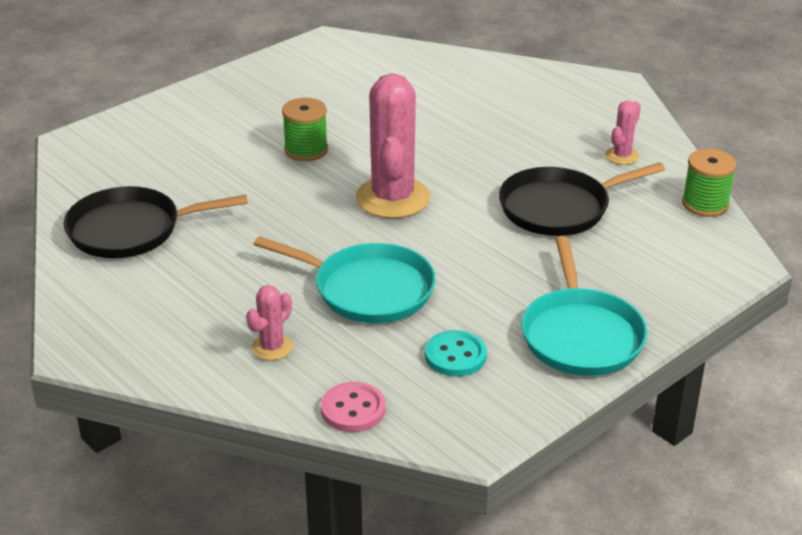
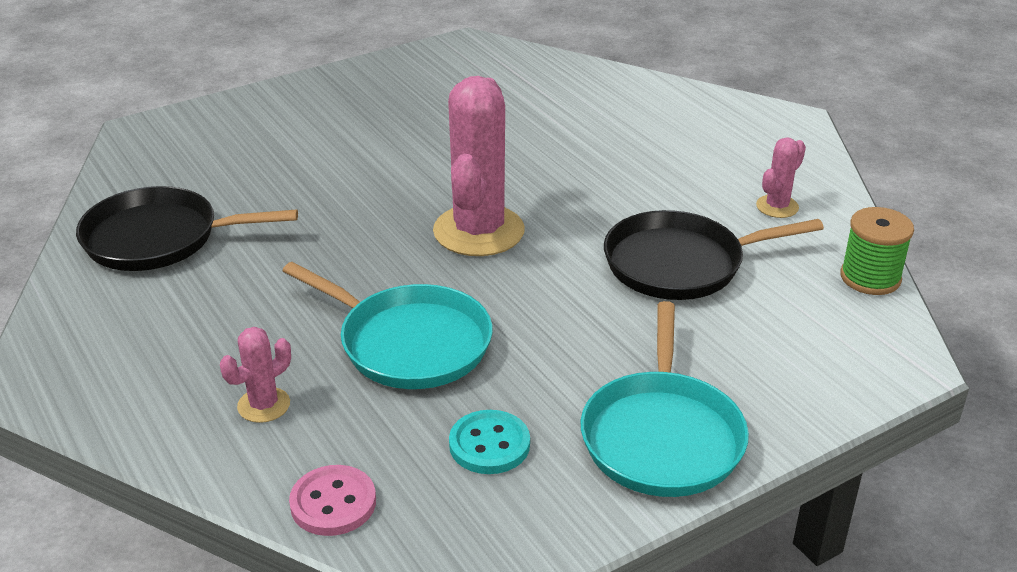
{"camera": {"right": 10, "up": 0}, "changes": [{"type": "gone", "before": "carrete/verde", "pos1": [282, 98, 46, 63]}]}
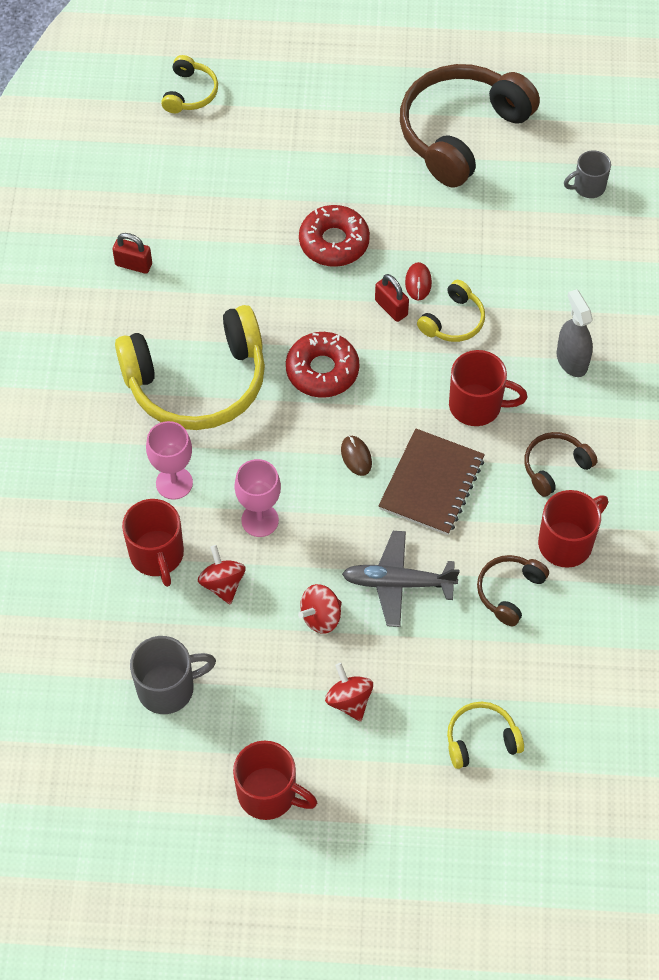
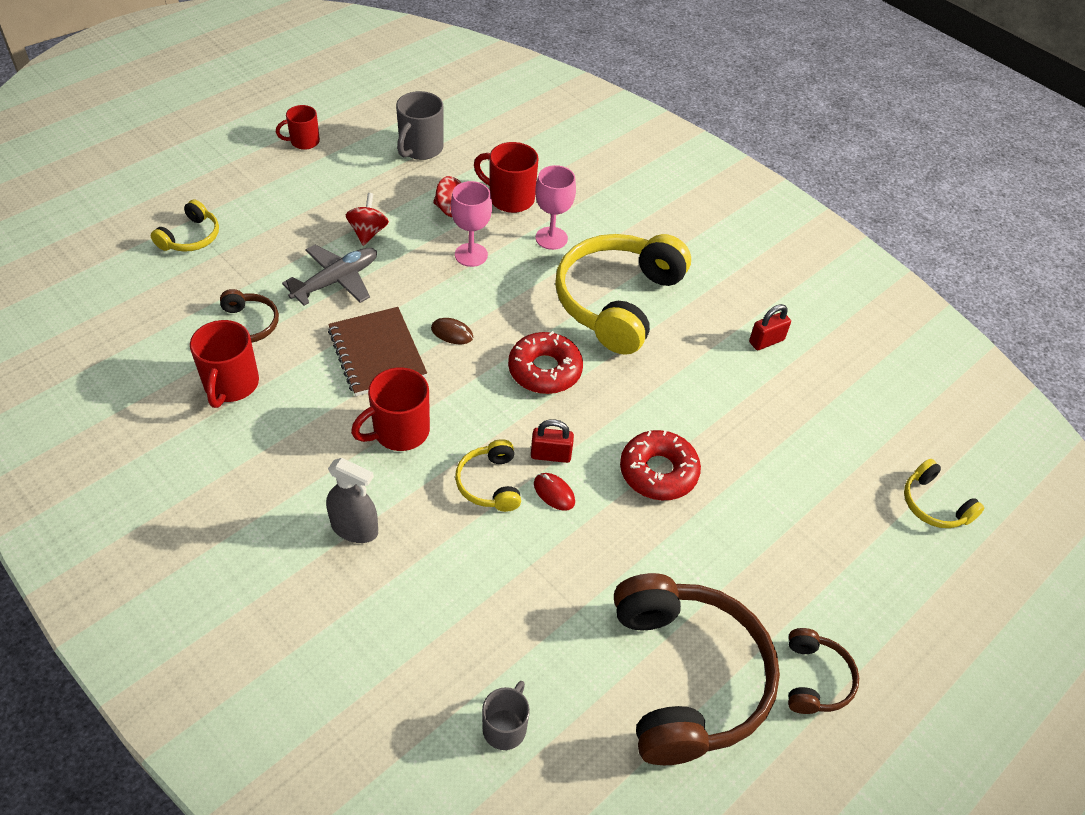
{"camera": {"right": 130, "up": -10}, "changes": [{"type": "gone", "before": "peonza/rojo", "pos1": [325, 663, 48, 59]}, {"type": "shifted", "before": "auriculares/marrón", "pos1": [524, 432, 74, 65], "pos2": [788, 628, 71, 86]}, {"type": "scaled", "before": "taza/rojo", "pos1": [233, 741, 84, 79], "pos2": [276, 105, 44, 45], "scale": 0.65}]}
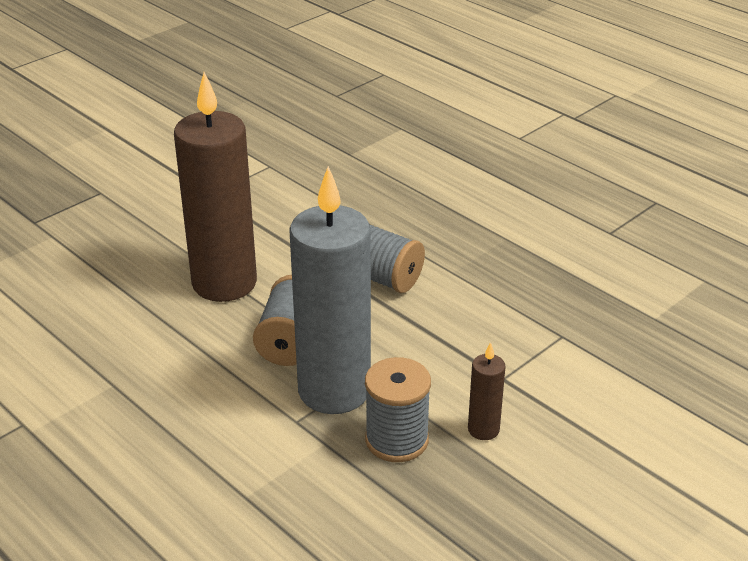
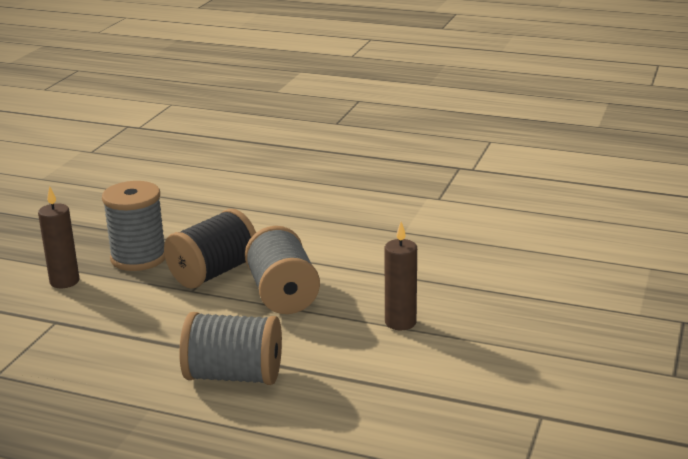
{"camera": {"right": 155, "up": -10}, "changes": [{"type": "swapped", "before": "vela/gris", "after": "carrete/negro", "pos1": [290, 166, 81, 248], "pos2": [164, 209, 92, 80]}, {"type": "scaled", "before": "vela/marrón", "pos1": [174, 72, 83, 230], "pos2": [385, 222, 32, 108], "scale": 0.42}]}
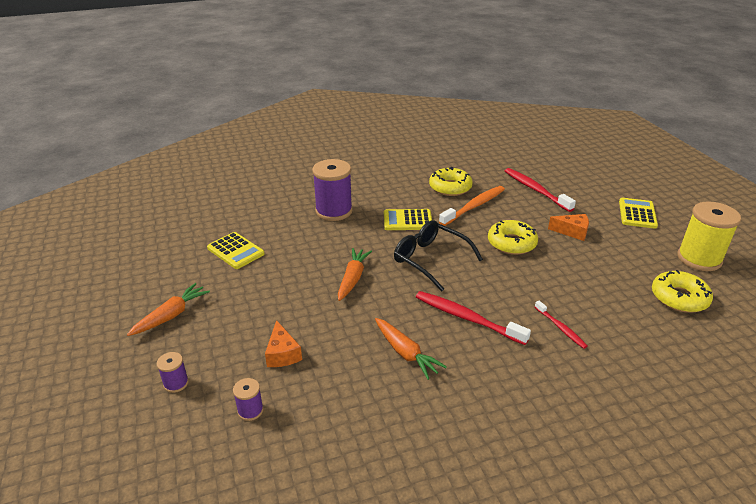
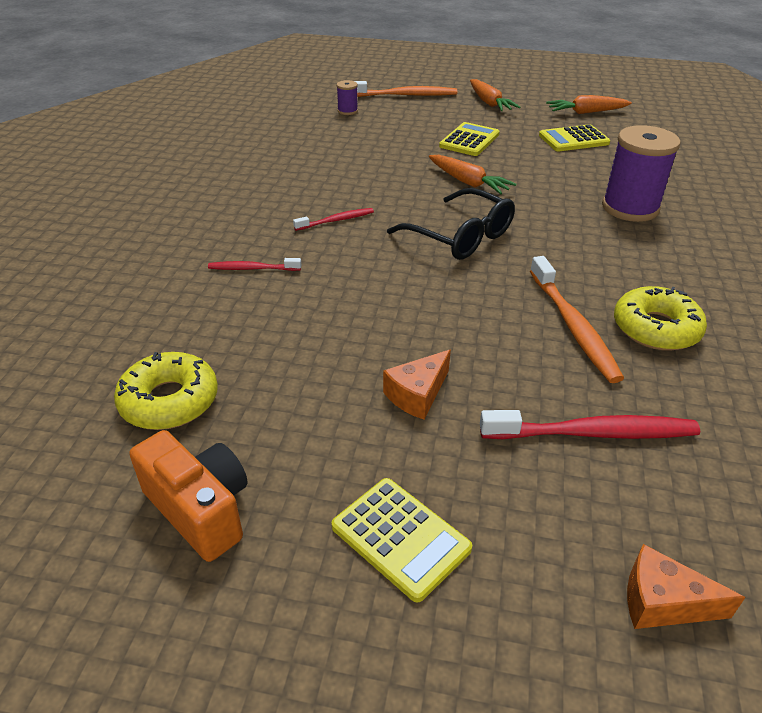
{"camera": {"right": 120, "up": 5}, "changes": [{"type": "gone", "before": "rosquilla/amarillo", "pos1": [488, 220, 50, 35]}, {"type": "shifted", "before": "queso/naranja", "pos1": [265, 320, 37, 47], "pos2": [627, 544, 119, 85]}, {"type": "shifted", "before": "zanahoria/naranja", "pos1": [375, 318, 72, 62], "pos2": [546, 95, 86, 19]}, {"type": "shifted", "before": "calculadora/amarillo", "pos1": [384, 209, 48, 21], "pos2": [439, 122, 61, 34]}, {"type": "swapped", "before": "carrete/morado", "after": "cepillo de dientes/naranja", "pos1": [157, 352, 32, 41], "pos2": [355, 81, 102, 16]}, {"type": "swapped", "before": "carrete/amarillo", "after": "cámara/naranja", "pos1": [677, 201, 64, 70], "pos2": [129, 430, 119, 132]}, {"type": "rotated", "before": "gafas/negro", "pos1": [394, 220, 89, 71], "pos2": [387, 188, 128, 72], "turn": 60}, {"type": "scaled", "before": "cepillo de dientes/rojo", "pos1": [416, 291, 115, 54], "pos2": [293, 208, 81, 23], "scale": 0.56}]}
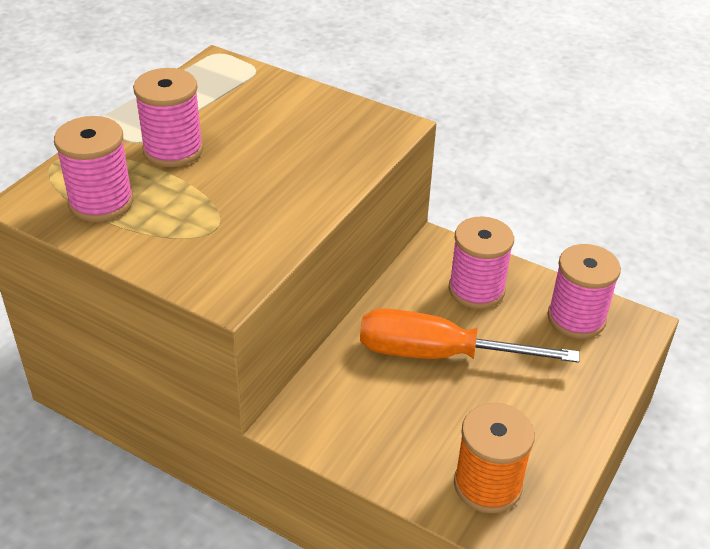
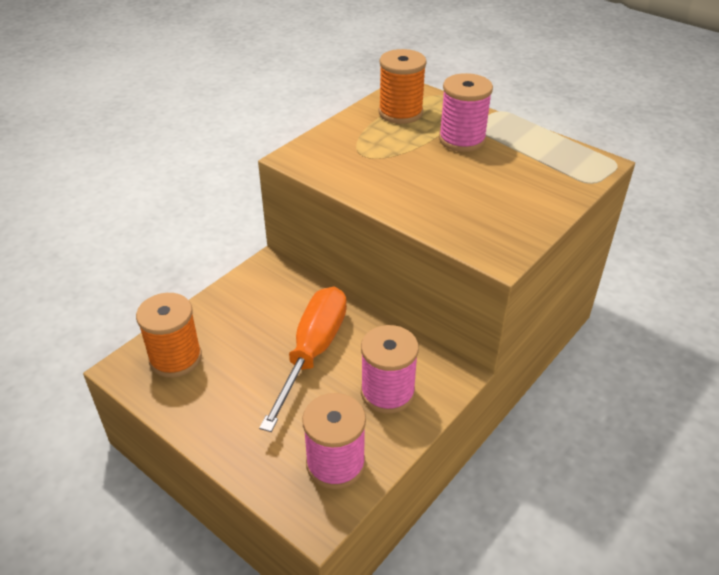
{"camera": {"right": 100, "up": 0}, "changes": [{"type": "repainted", "before": "carrete/rosa", "after": "carrete/naranja", "pos1": [54, 116, 80, 106], "pos2": [379, 49, 48, 75]}]}
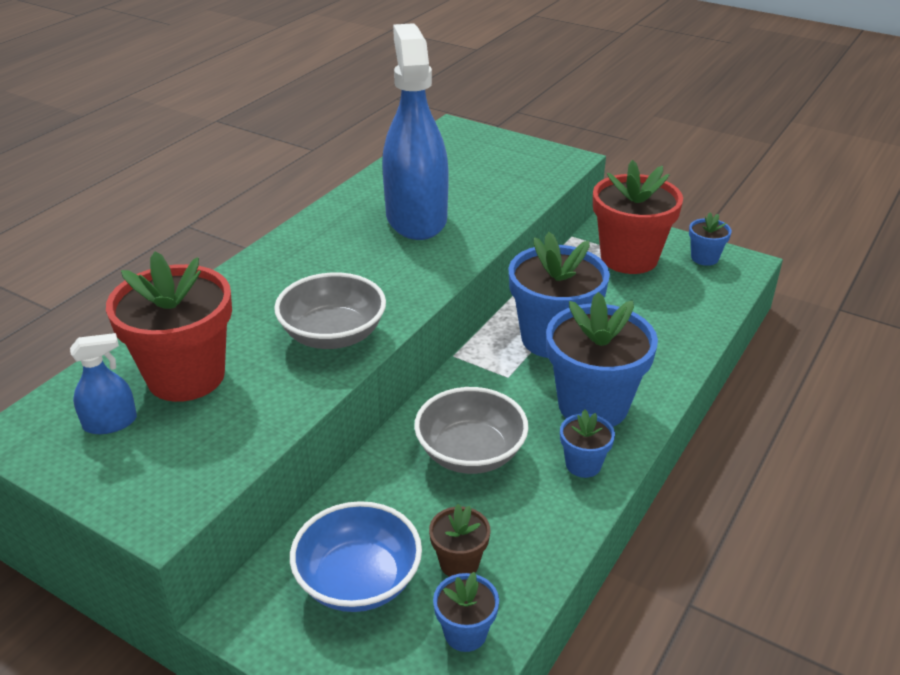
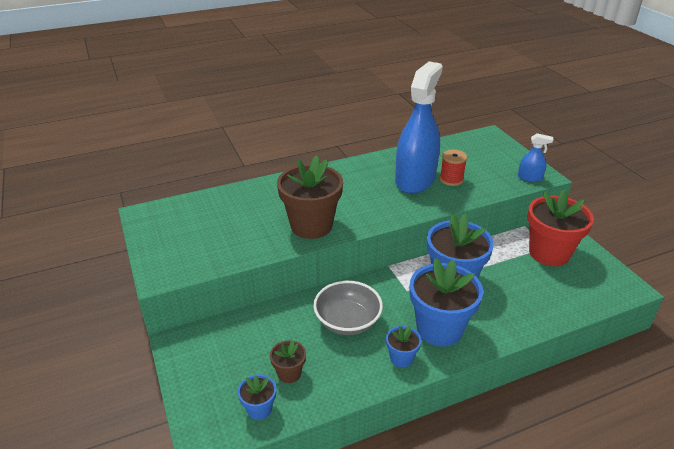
{"camera": {"right": 35, "up": 0}, "changes": [{"type": "gone", "before": "maceta/rojo", "pos1": [106, 251, 126, 151]}, {"type": "gone", "before": "cuenco/azul", "pos1": [290, 501, 132, 111]}, {"type": "gone", "before": "maceta/azul", "pos1": [689, 213, 43, 53]}, {"type": "new", "after": "carrete/rojo", "pos2": [440, 150, 27, 36]}, {"type": "shifted", "before": "pulverizador/azul", "pos1": [70, 333, 67, 101], "pos2": [518, 133, 35, 49]}, {"type": "swapped", "before": "cuenco/gris", "after": "maceta/marrón", "pos1": [274, 272, 112, 77], "pos2": [277, 156, 66, 83]}]}
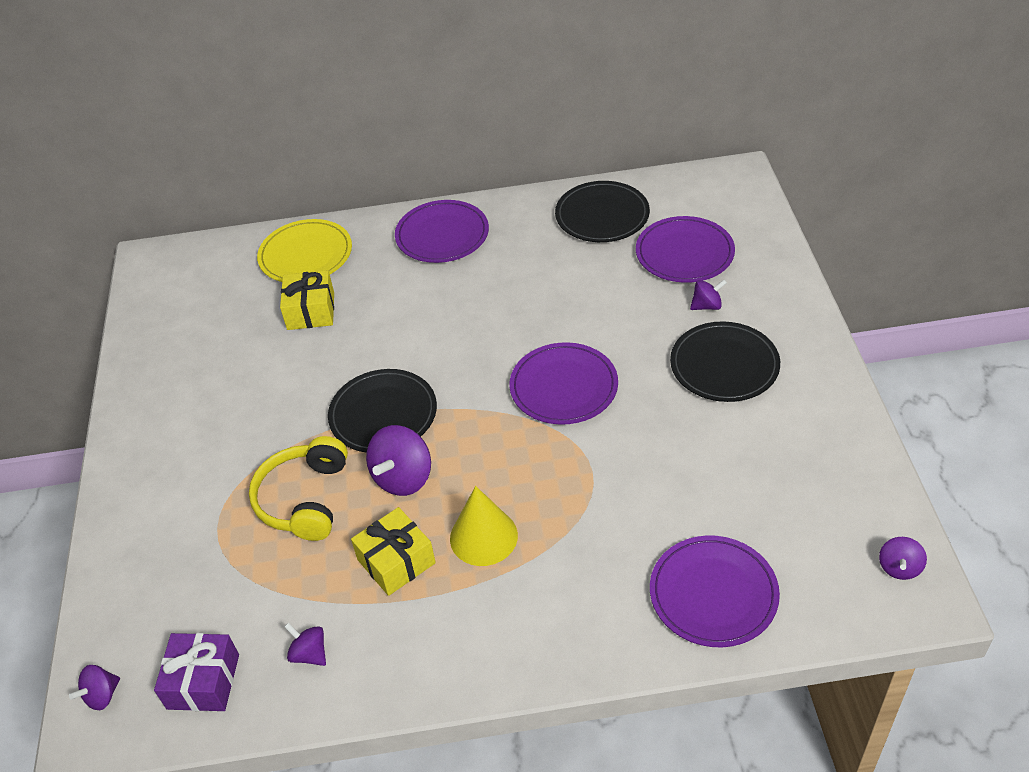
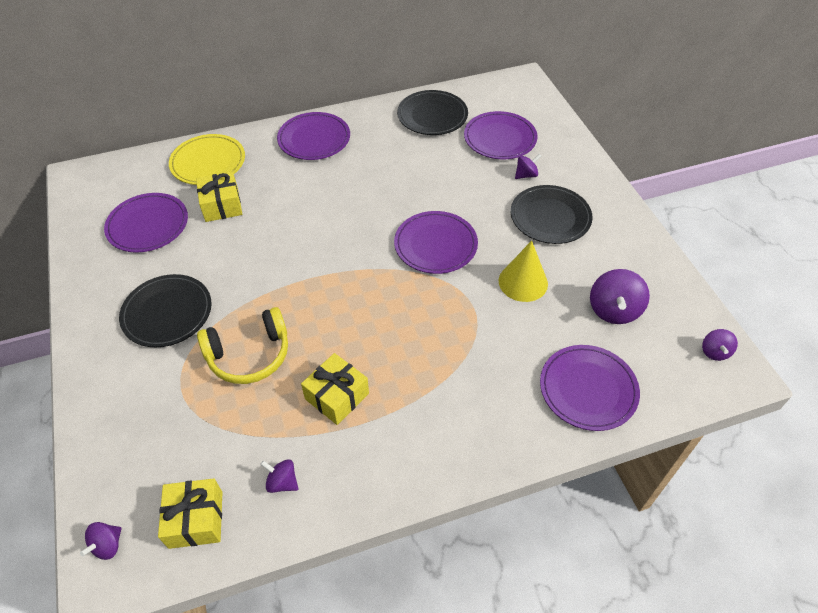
{"camera": {"right": -15, "up": 5}, "changes": [{"type": "new", "after": "plato/morado", "pos2": [104, 193, 84, 60]}, {"type": "shifted", "before": "plato/negro", "pos1": [328, 369, 109, 84], "pos2": [119, 274, 93, 73]}, {"type": "shifted", "before": "peonza/morado", "pos1": [366, 425, 65, 71], "pos2": [590, 269, 60, 55]}, {"type": "shifted", "before": "cono/amarillo", "pos1": [450, 486, 68, 80], "pos2": [499, 241, 49, 61]}, {"type": "repainted", "before": "regalo/morado", "after": "regalo/amarillo", "pos1": [154, 633, 85, 78], "pos2": [158, 478, 64, 71]}, {"type": "rotated", "before": "auriculares/amarillo", "pos1": [249, 436, 99, 105], "pos2": [197, 307, 91, 77], "turn": -105}]}
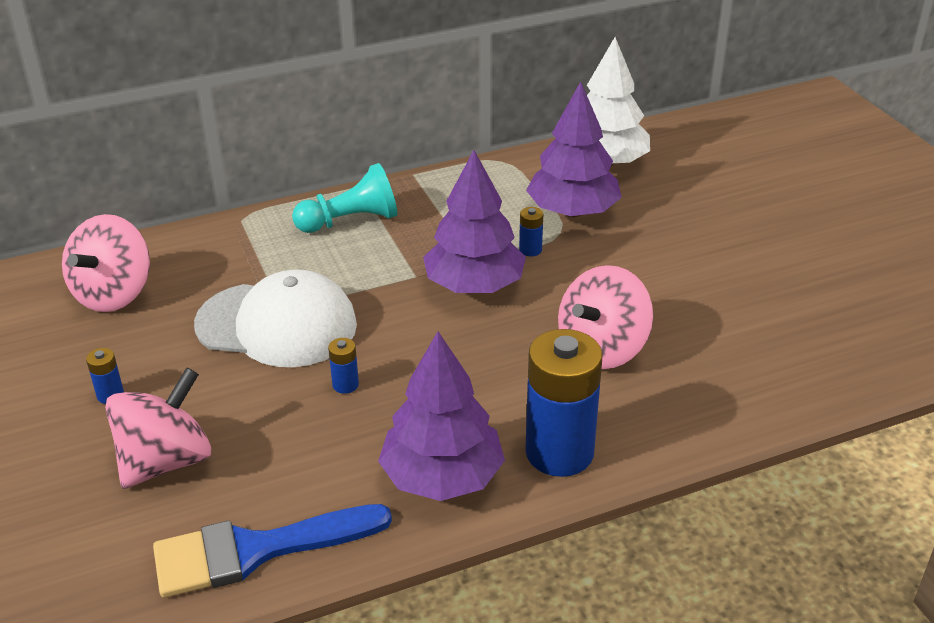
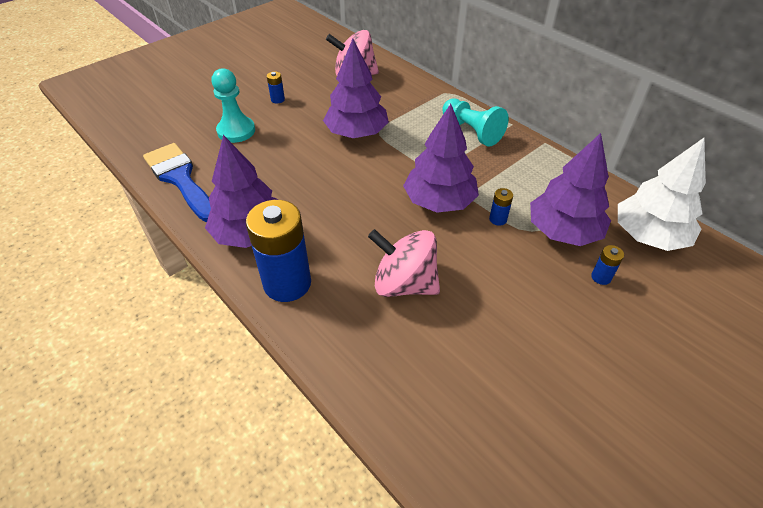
{"camera": {"right": 70, "up": 10}, "changes": [{"type": "shifted", "before": "pila/azul", "pos1": [328, 338, 31, 56], "pos2": [591, 245, 33, 40]}, {"type": "swapped", "before": "peonza/rosa", "after": "peón/turquesa", "pos1": [105, 367, 106, 122], "pos2": [211, 68, 44, 75]}, {"type": "swapped", "before": "gorra/blanco", "after": "árbol/morado", "pos1": [194, 270, 163, 97], "pos2": [323, 39, 66, 99]}]}
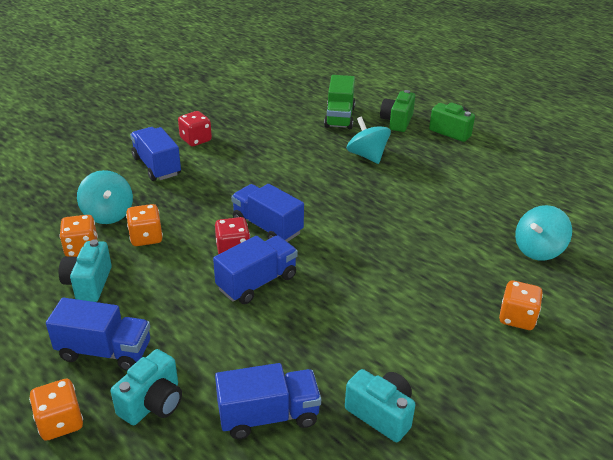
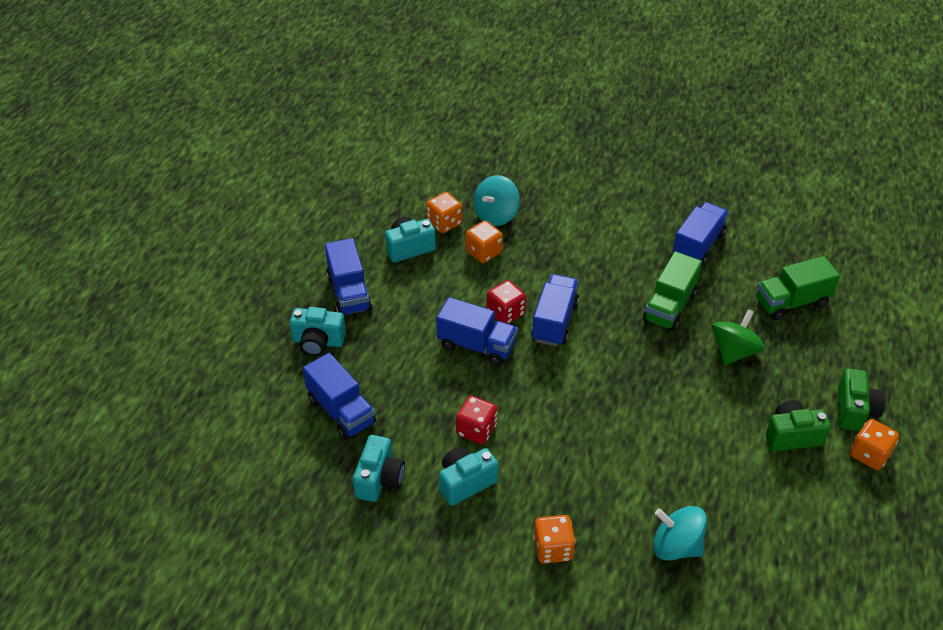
{"camera": {"right": 65, "up": 10}, "changes": [{"type": "new", "after": "cámara/turquesa", "pos2": [439, 447, 59, 59]}, {"type": "new", "after": "camión/verde", "pos2": [643, 251, 59, 80]}, {"type": "shifted", "before": "dado/naranja", "pos1": [29, 379, 54, 62], "pos2": [850, 419, 49, 51]}, {"type": "shifted", "before": "camión/azul", "pos1": [130, 127, 51, 54], "pos2": [673, 202, 56, 64]}, {"type": "shifted", "before": "dado/rojo", "pos1": [178, 111, 34, 35], "pos2": [456, 396, 41, 48]}, {"type": "shifted", "before": "cámara/verde", "pos1": [380, 90, 35, 42], "pos2": [766, 400, 65, 51]}, {"type": "repainted", "before": "peonza/turquesa", "after": "peonza/verde", "pos1": [346, 117, 45, 47], "pos2": [712, 309, 53, 57]}]}
